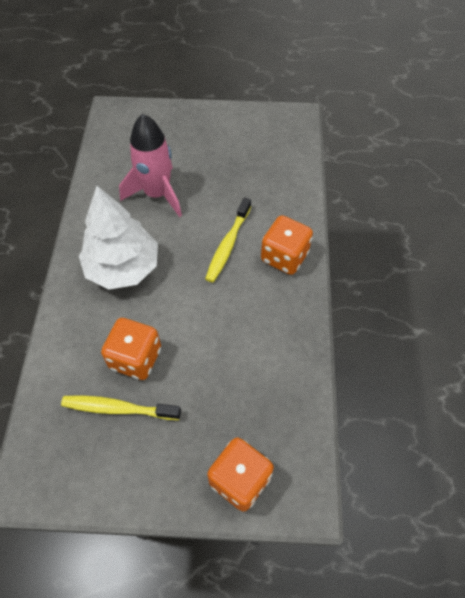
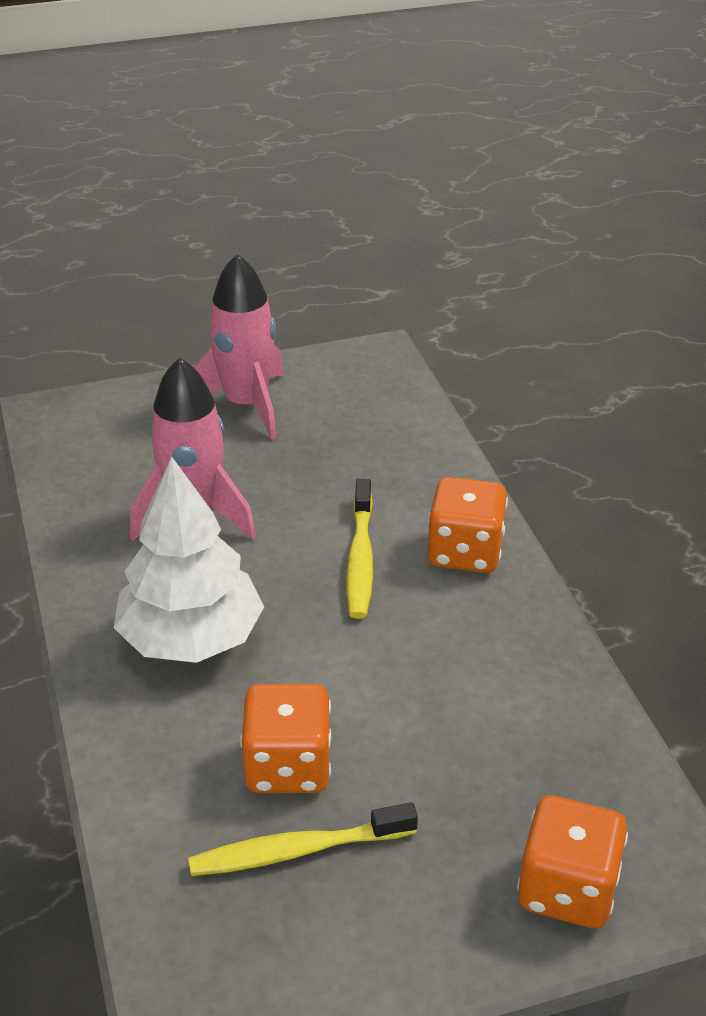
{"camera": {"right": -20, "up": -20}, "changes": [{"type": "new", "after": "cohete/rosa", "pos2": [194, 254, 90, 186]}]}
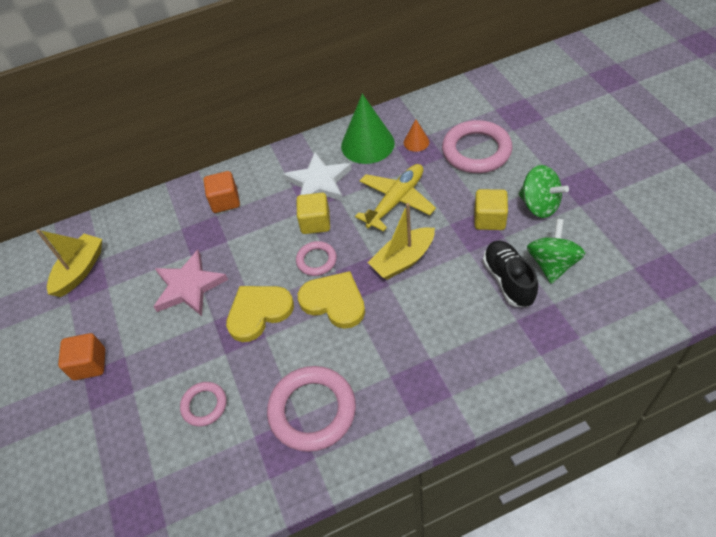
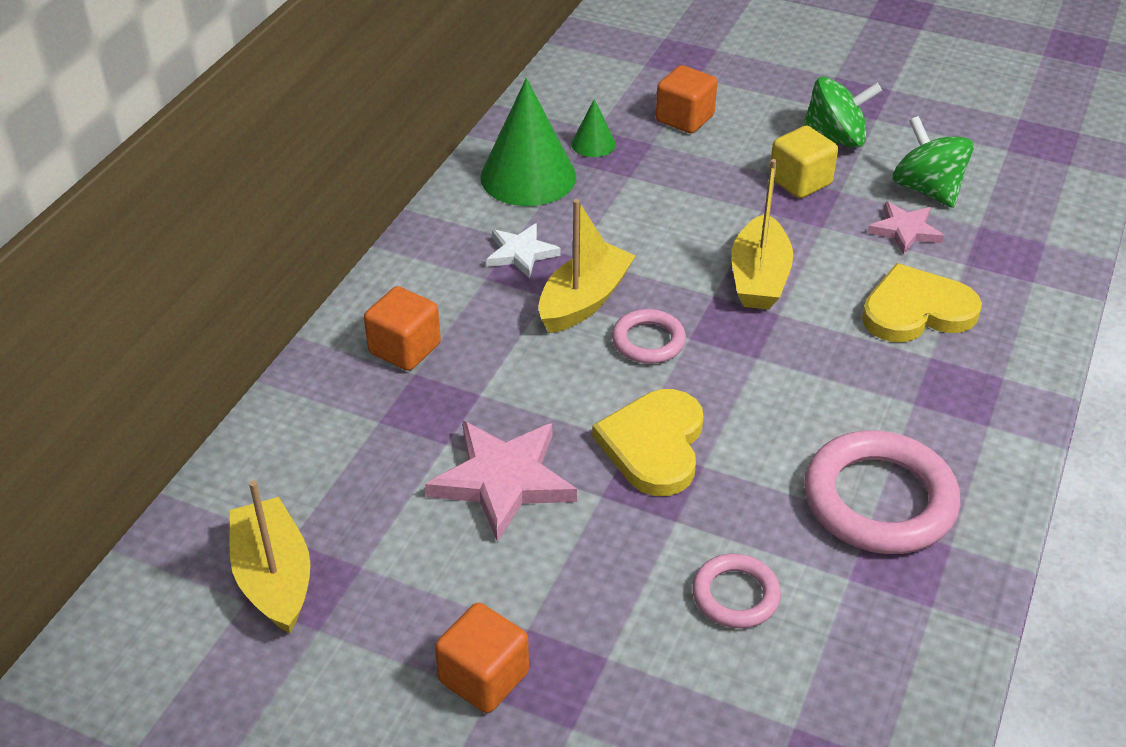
{"camera": {"right": -50, "up": -10}, "changes": [{"type": "gone", "before": "avión/amarillo", "pos1": [355, 164, 81, 68]}, {"type": "shifted", "before": "corazón/amarillo", "pos1": [298, 271, 67, 58], "pos2": [862, 263, 120, 79]}, {"type": "swapped", "before": "cubo/amarillo", "after": "barco/amarillo", "pos1": [297, 193, 33, 41], "pos2": [538, 199, 98, 134]}, {"type": "swapped", "before": "anillo/rosa", "after": "cubo/naranja", "pos1": [442, 120, 70, 53], "pos2": [656, 65, 61, 68]}, {"type": "swapped", "before": "zapato/negro", "after": "estrella/rosa", "pos1": [483, 241, 55, 66], "pos2": [867, 202, 77, 53]}, {"type": "repainted", "before": "cono/naranja", "after": "cono/verde", "pos1": [404, 119, 25, 33], "pos2": [571, 99, 45, 58]}, {"type": "scaled", "before": "estrella/blanco", "pos1": [283, 152, 69, 49], "pos2": [486, 223, 74, 55], "scale": 0.6}]}
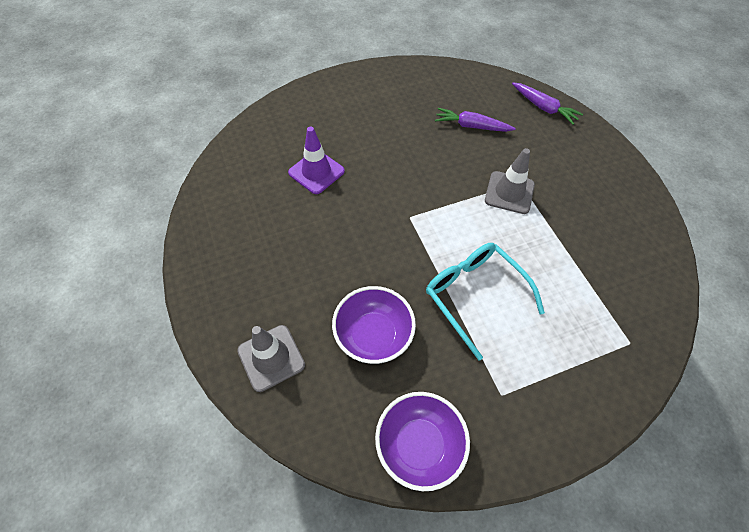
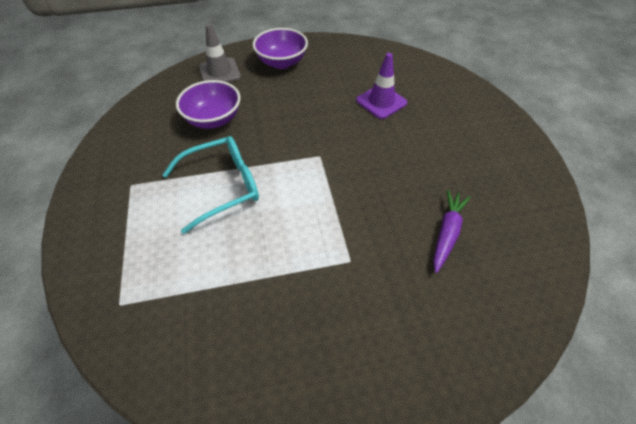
{"camera": {"right": 100, "up": -5}, "changes": [{"type": "gone", "before": "cono de tráfico/gris", "pos1": [485, 148, 50, 66]}, {"type": "gone", "before": "zanahoria/morado", "pos1": [512, 83, 71, 42]}, {"type": "shifted", "before": "cuenco/morado", "pos1": [375, 392, 95, 99], "pos2": [253, 28, 55, 41]}]}
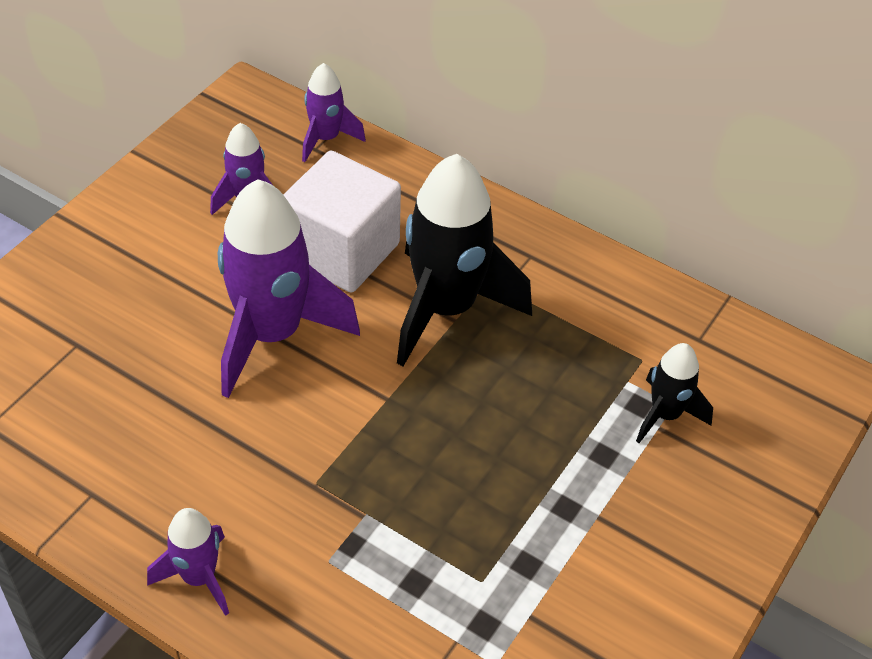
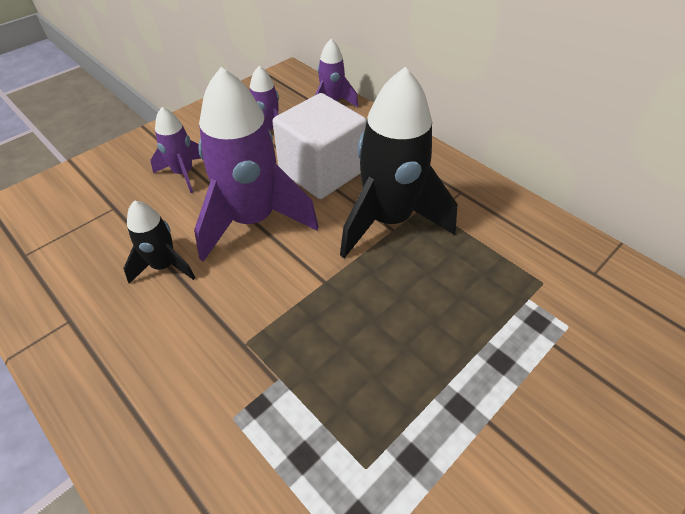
{"camera": {"right": 15, "up": 0}, "changes": [{"type": "shifted", "before": "cohete/morado", "pos1": [147, 508, 82, 108], "pos2": [150, 107, 51, 86]}, {"type": "shifted", "before": "cohete/negro", "pos1": [636, 343, 77, 100], "pos2": [123, 201, 72, 83]}]}
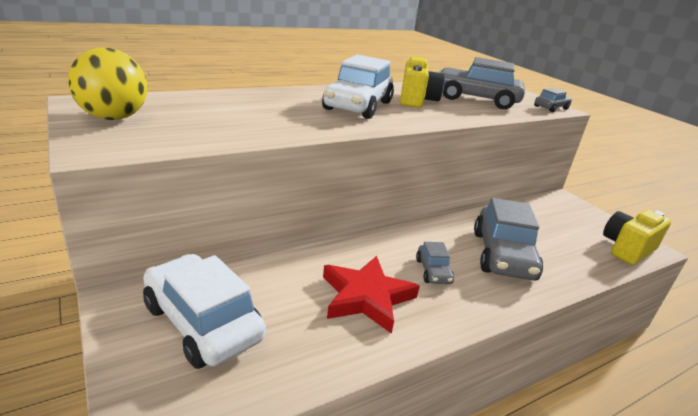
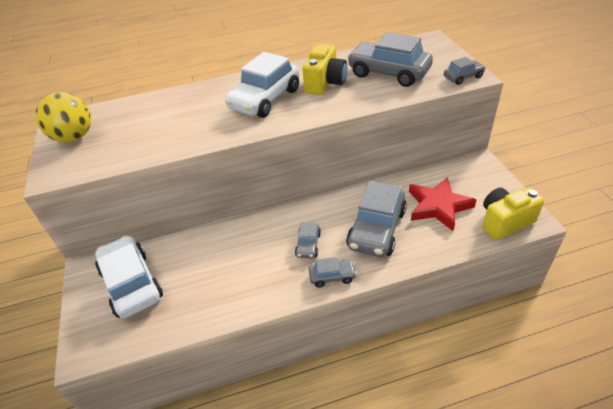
{"camera": {"right": 20, "up": 15}, "changes": [{"type": "new", "after": "coche/gris", "pos2": [309, 257, 48, 31]}, {"type": "shifted", "before": "estrella/rojo", "pos1": [323, 256, 97, 78], "pos2": [409, 177, 67, 54]}]}
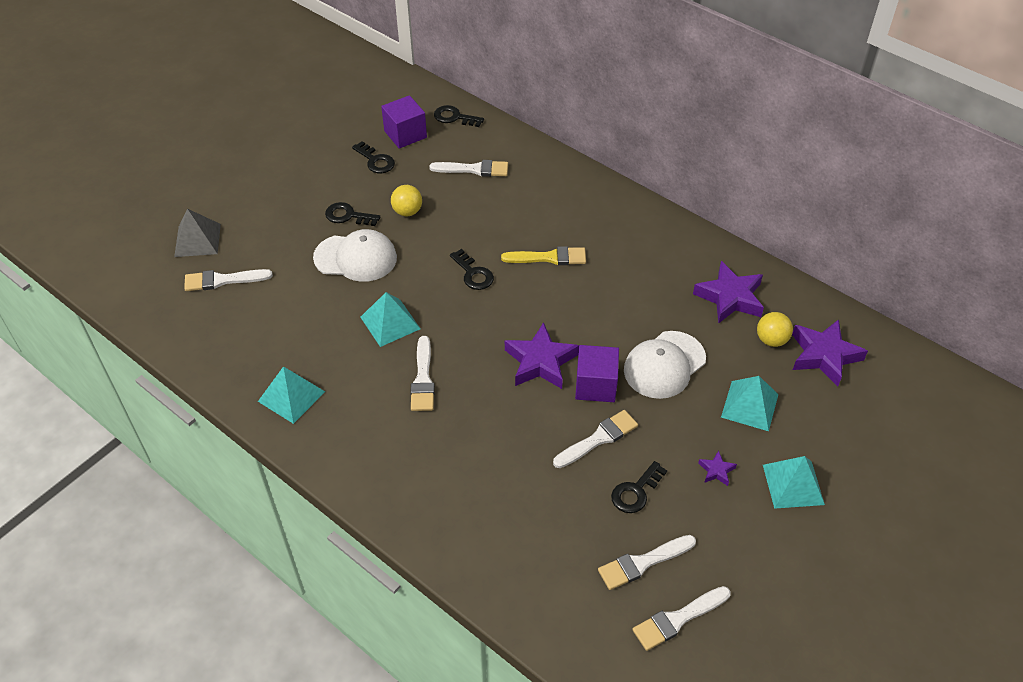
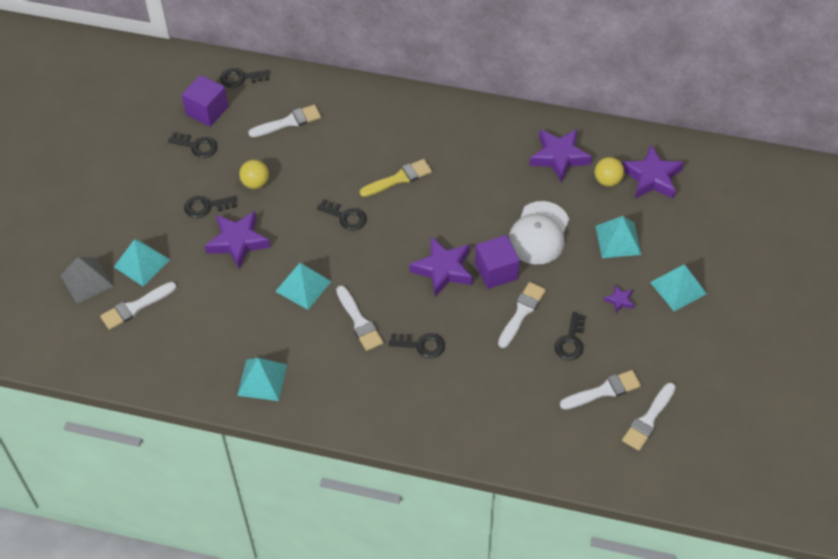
{"camera": {"right": -25, "up": 5}, "changes": [{"type": "new", "after": "pirámide/turquesa", "pos2": [114, 239, 56, 47]}, {"type": "new", "after": "llave/negro", "pos2": [389, 333, 56, 25]}, {"type": "swapped", "before": "gorra/blanco", "after": "estrella/morado", "pos1": [313, 229, 84, 53], "pos2": [205, 211, 65, 59]}, {"type": "rotated", "before": "pincel/blanco", "pos1": [598, 535, 98, 55], "pos2": [560, 370, 81, 40], "turn": -150}]}
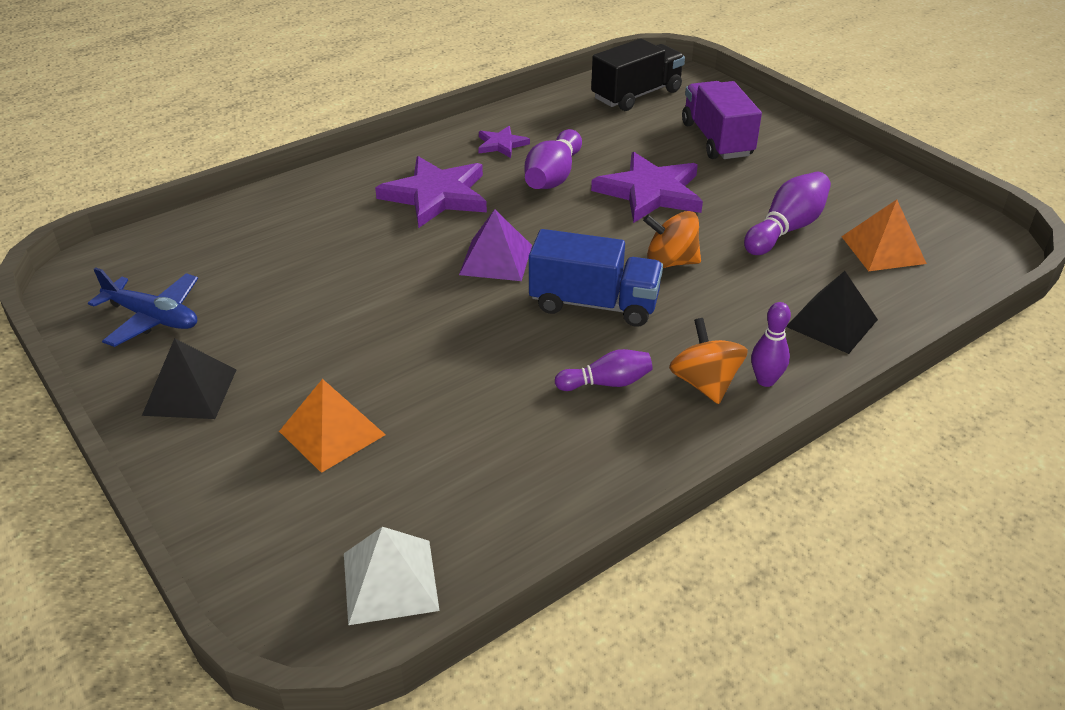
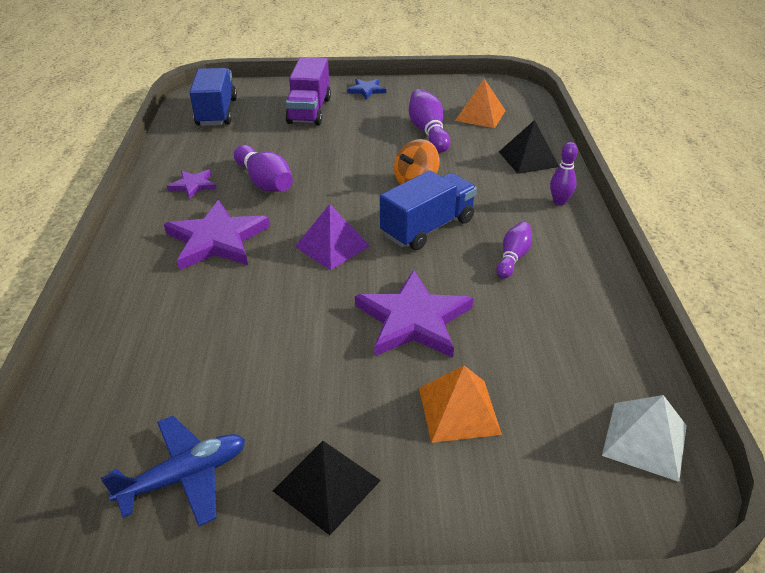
{"camera": {"right": -55, "up": 0}, "changes": [{"type": "gone", "before": "peonza/naranja", "pos1": [669, 318, 79, 86]}, {"type": "new", "after": "estrella/azul", "pos2": [347, 79, 39, 20]}, {"type": "shifted", "before": "estrella/morado", "pos1": [591, 152, 112, 71], "pos2": [355, 270, 118, 88]}, {"type": "repainted", "before": "camión/negro", "after": "camión/azul", "pos1": [591, 39, 94, 72], "pos2": [189, 68, 48, 58]}, {"type": "rotated", "before": "camión/morado", "pos1": [682, 81, 80, 78], "pos2": [285, 57, 46, 68], "turn": -105}]}
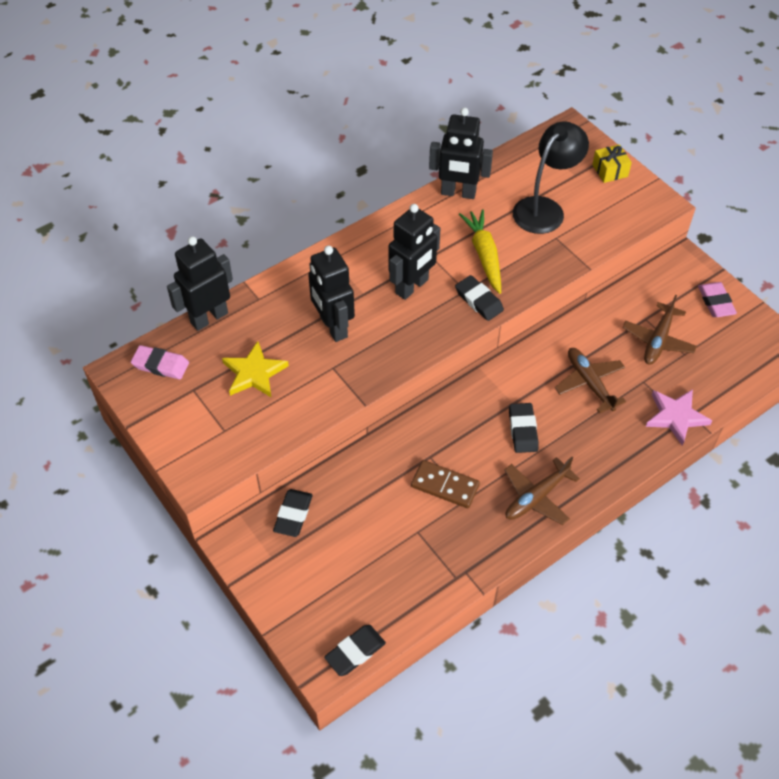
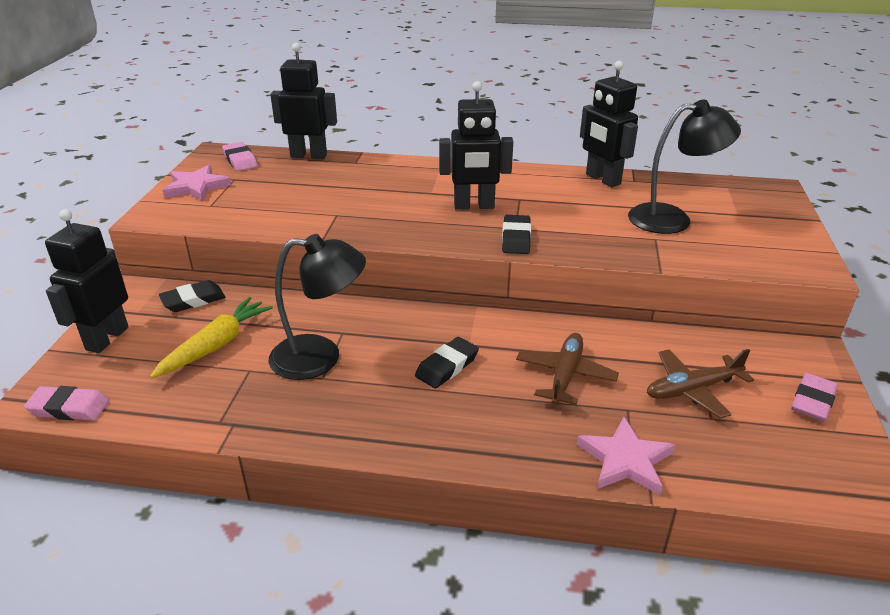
{"camera": {"right": 45, "up": -20}, "changes": [{"type": "gone", "before": "estrella/amarillo", "pos1": [222, 341, 67, 56]}, {"type": "gone", "before": "avión/marrón", "pos1": [504, 457, 76, 68]}, {"type": "gone", "before": "regalo/amarillo", "pos1": [592, 144, 40, 39]}, {"type": "new", "after": "estrella/rosa", "pos2": [162, 165, 70, 36]}, {"type": "shifted", "before": "robot/negro", "pos1": [308, 246, 47, 96], "pos2": [45, 209, 84, 144]}, {"type": "shifted", "before": "zanahoria/amarillo", "pos1": [459, 209, 42, 85], "pos2": [150, 297, 123, 81]}, {"type": "swapped", "before": "ficha de dominó/marrón", "after": "lámpara/negro", "pos1": [411, 460, 69, 48], "pos2": [268, 234, 98, 146]}, {"type": "repainted", "before": "goma de borrar/negro", "after": "goma de borrar/rosa", "pos1": [324, 625, 62, 51], "pos2": [24, 386, 85, 35]}]}
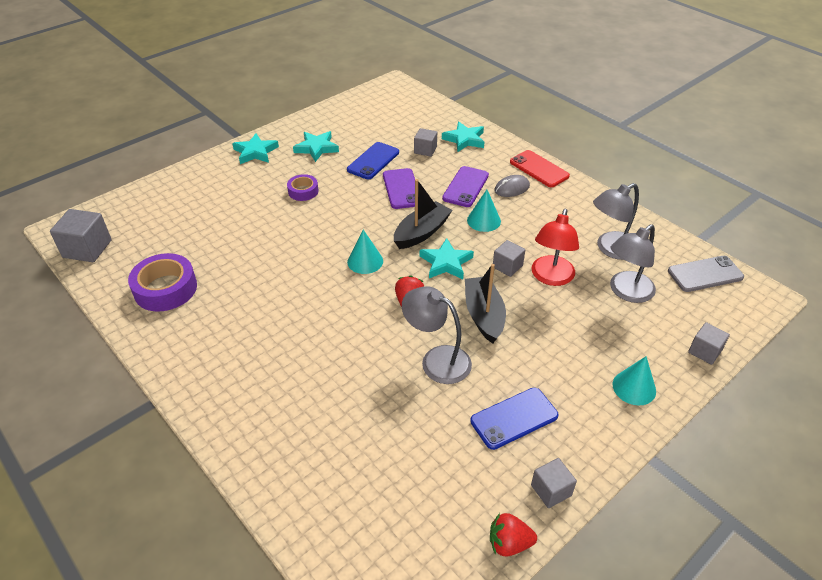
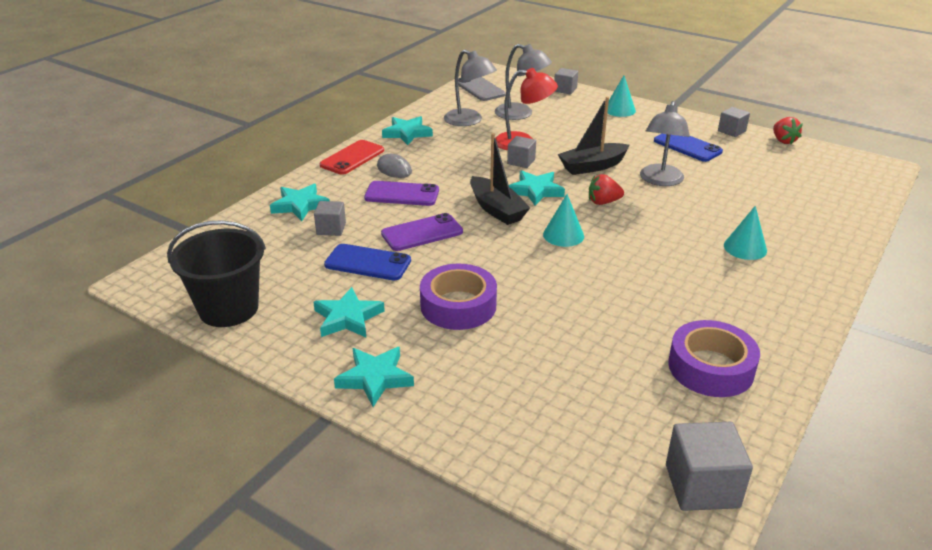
{"camera": {"right": -105, "up": -10}, "changes": [{"type": "new", "after": "balde/negro", "pos2": [167, 220, 99, 107]}, {"type": "new", "after": "estrella/turquesa", "pos2": [382, 116, 51, 29]}, {"type": "shifted", "before": "cono/turquesa", "pos1": [467, 190, 34, 42], "pos2": [724, 206, 43, 54]}, {"type": "rotated", "before": "barco/negro", "pos1": [394, 179, 58, 70], "pos2": [470, 133, 60, 92], "turn": -150}, {"type": "scaled", "before": "cinta adhesiva/morado", "pos1": [287, 174, 31, 27], "pos2": [420, 264, 77, 66], "scale": 1.75}]}
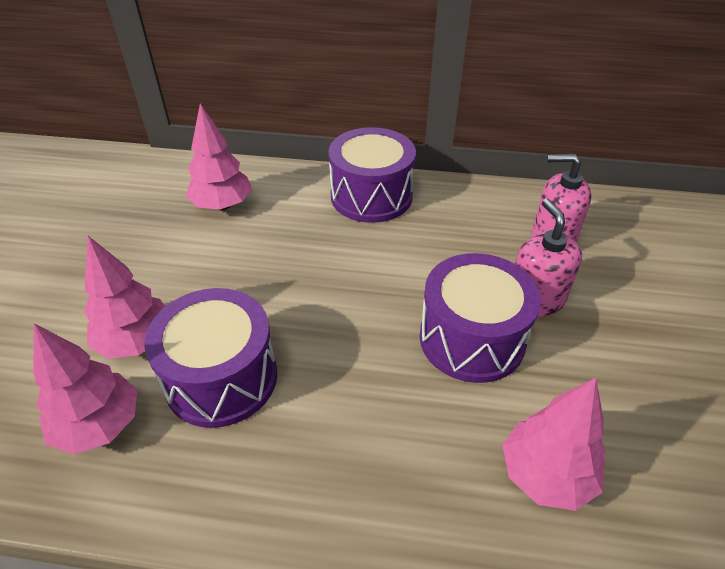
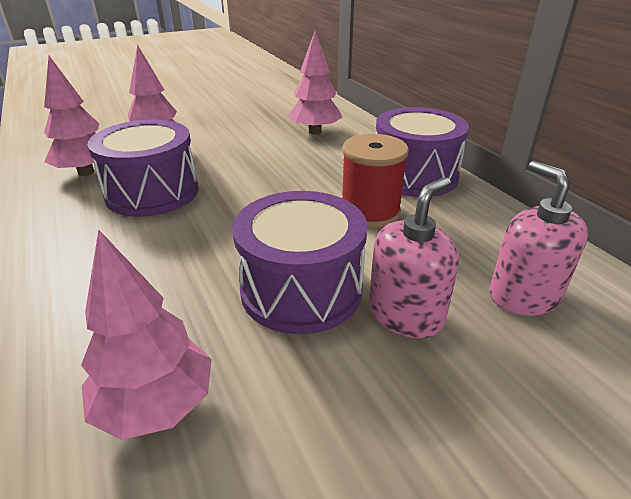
{"camera": {"right": 55, "up": -10}, "changes": [{"type": "new", "after": "carrete/rojo", "pos2": [342, 134, 67, 94]}]}
